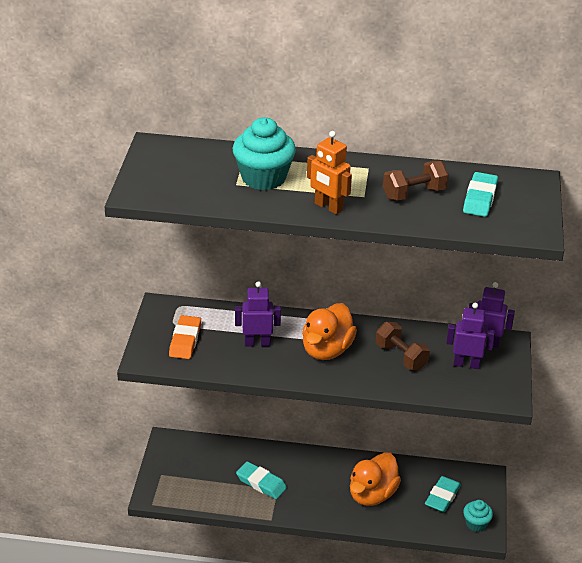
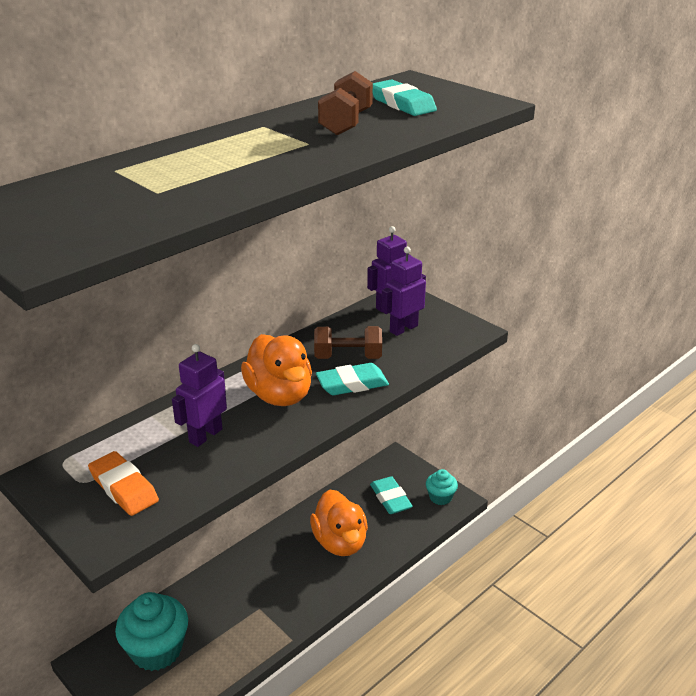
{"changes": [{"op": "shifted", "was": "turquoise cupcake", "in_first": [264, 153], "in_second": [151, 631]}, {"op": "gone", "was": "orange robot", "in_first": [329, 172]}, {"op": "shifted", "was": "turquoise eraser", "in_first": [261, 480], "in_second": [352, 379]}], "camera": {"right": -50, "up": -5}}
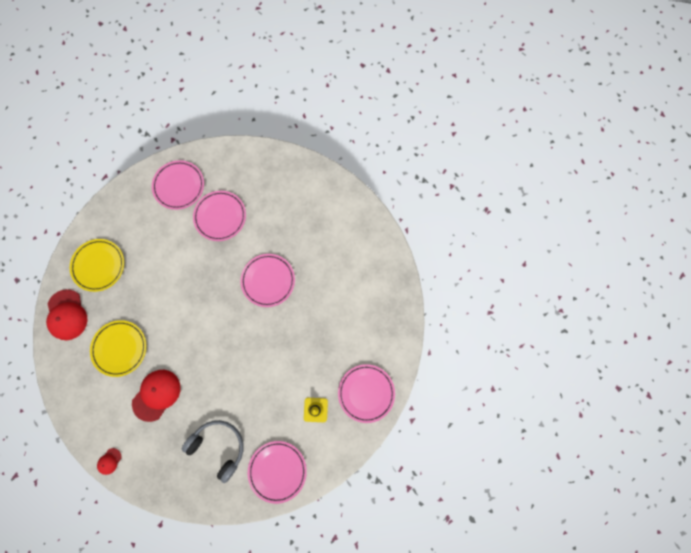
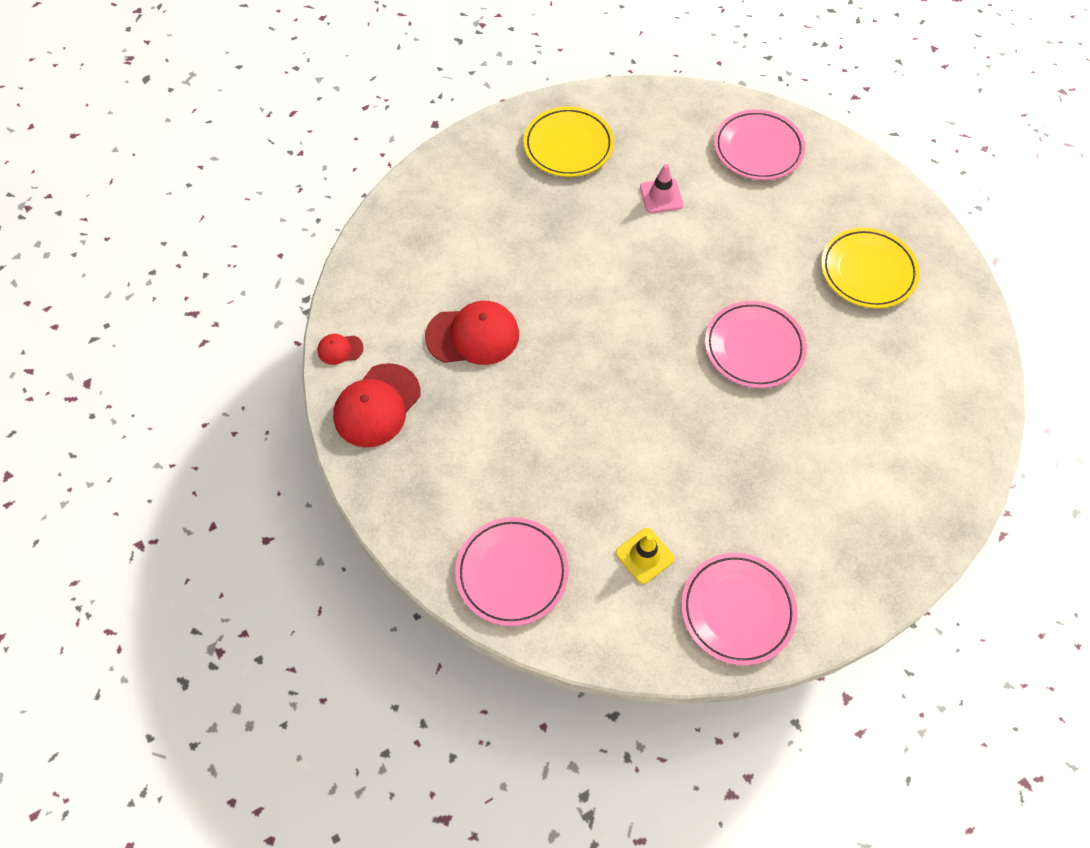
{"changes": [{"op": "gone", "was": "pink plate", "in_first": [219, 216]}, {"op": "shifted", "was": "red cap", "in_first": [66, 314], "in_second": [377, 405]}, {"op": "shifted", "was": "yellow plate", "in_first": [118, 348], "in_second": [870, 268]}, {"op": "gone", "was": "grey headphones", "in_first": [213, 451]}, {"op": "new", "now": "pink traffic cone", "in_second": [661, 188]}], "camera": {"right": 50, "up": -15}}
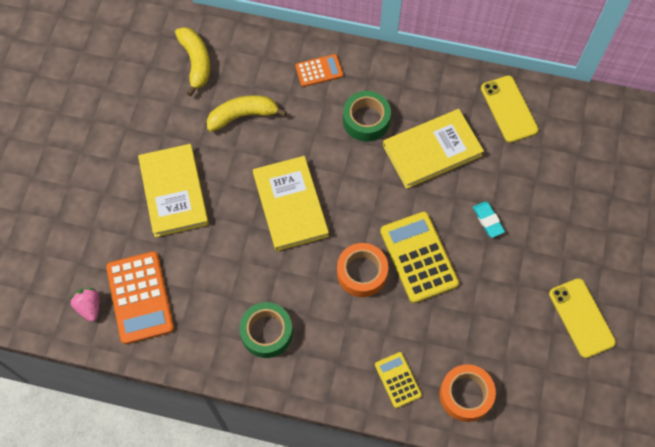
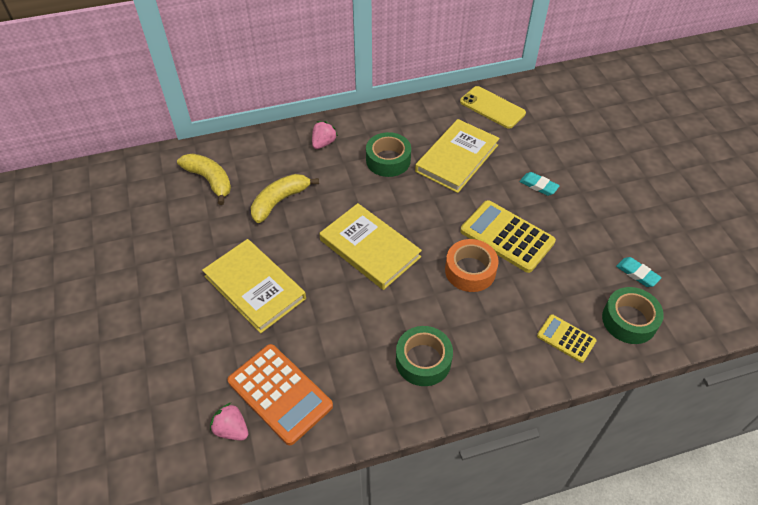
{"changes": [{"op": "swapped", "was": "orange calculator", "now": "pink strawberry", "in_first": [319, 70], "in_second": [325, 135]}, {"op": "gone", "was": "yellow phone", "in_first": [582, 318]}, {"op": "repainted", "was": "orange tape", "now": "green tape", "in_first": [467, 393], "in_second": [633, 315]}, {"op": "new", "now": "turquoise eraser", "in_second": [639, 272]}], "camera": {"right": -30, "up": -15}}
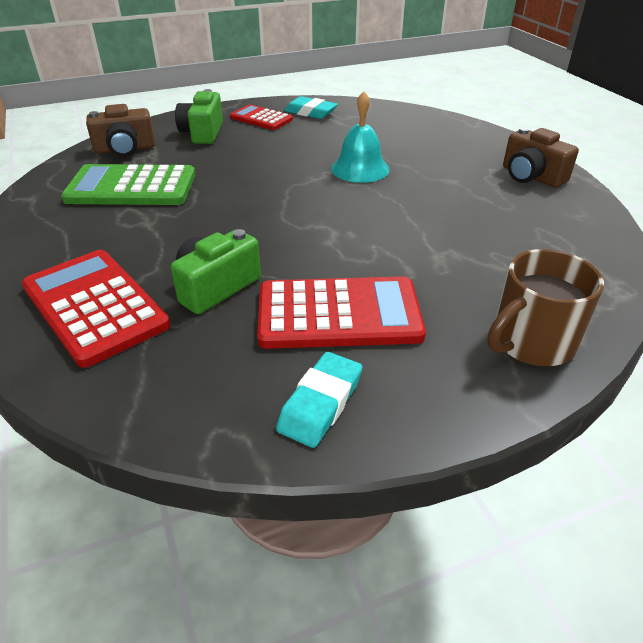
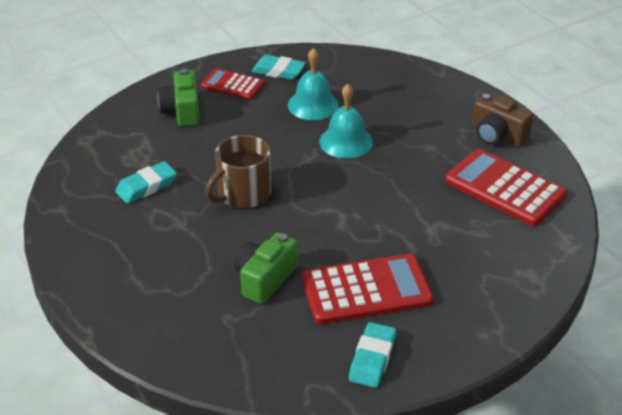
{"changes": [{"op": "gone", "was": "brown camera", "in_first": [120, 130]}, {"op": "swapped", "was": "green calculator", "now": "turquoise eraser", "in_first": [128, 184], "in_second": [146, 182]}, {"op": "shifted", "was": "brown mug", "in_first": [545, 307], "in_second": [238, 171]}, {"op": "shifted", "was": "red calculator", "in_first": [95, 309], "in_second": [506, 187]}, {"op": "new", "now": "turquoise bell", "in_second": [313, 84]}], "camera": {"right": -10, "up": 0}}
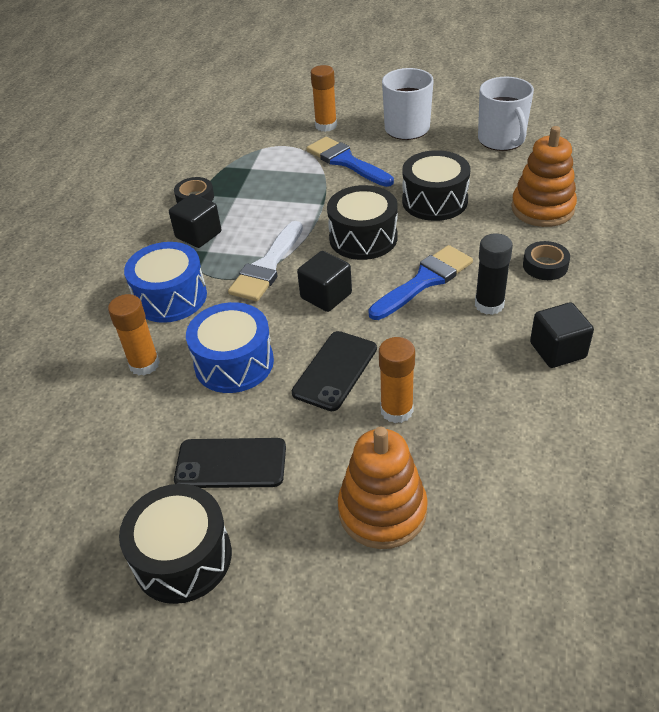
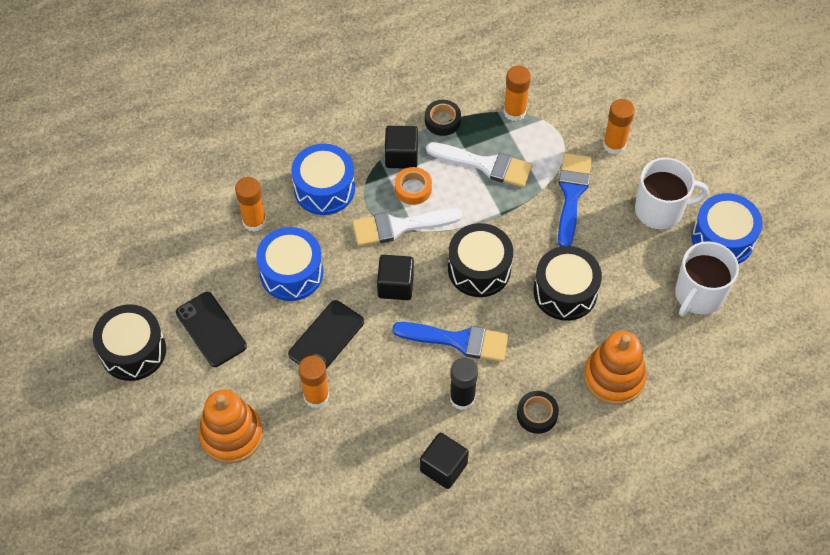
{"changes": [{"op": "rotated", "was": "black phone", "in_first": [334, 371], "in_second": [326, 334], "clockwise": -45}, {"op": "new", "now": "orange glue stick", "in_second": [517, 93]}, {"op": "new", "now": "white brush", "in_second": [479, 164]}, {"op": "new", "now": "orange tape", "in_second": [413, 186]}, {"op": "new", "now": "blue drum", "in_second": [727, 228]}], "camera": {"right": 50, "up": 15}}
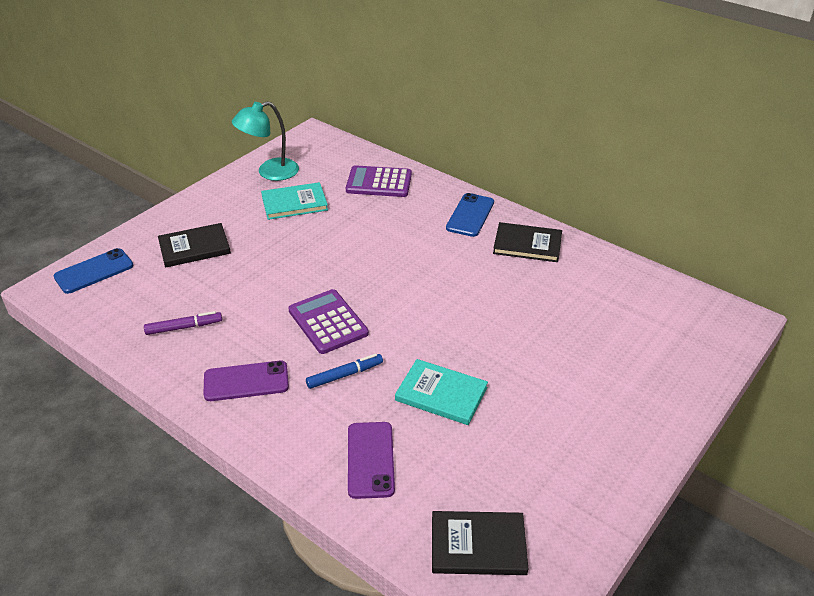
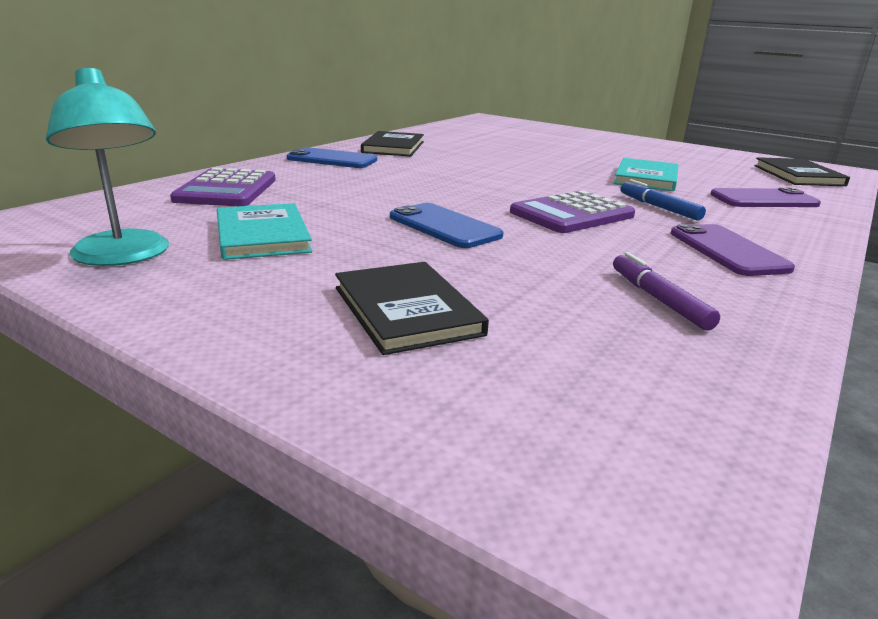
{"changes": [{"op": "shifted", "was": "blue phone", "in_first": [93, 271], "in_second": [446, 225]}], "camera": {"right": -95, "up": -15}}
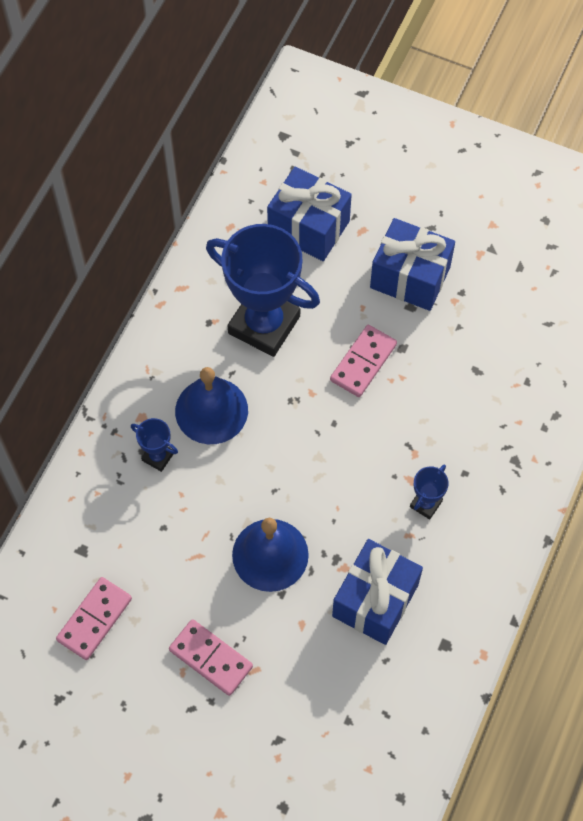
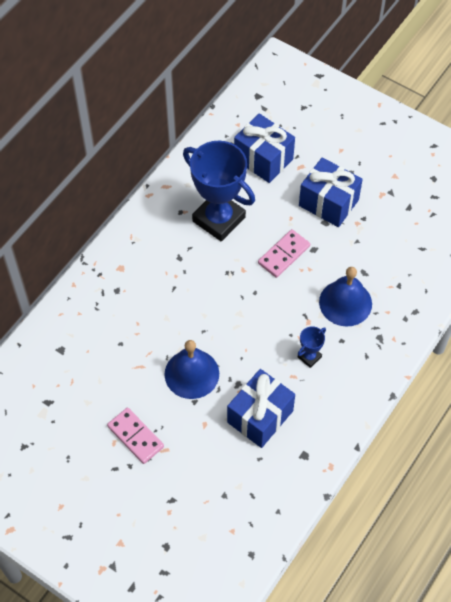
{"changes": [{"op": "shifted", "was": "blue bell", "in_first": [211, 405], "in_second": [345, 296]}, {"op": "gone", "was": "blue trophy", "in_first": [154, 445]}, {"op": "gone", "was": "pink domino", "in_first": [94, 618]}], "camera": {"right": 10, "up": -5}}
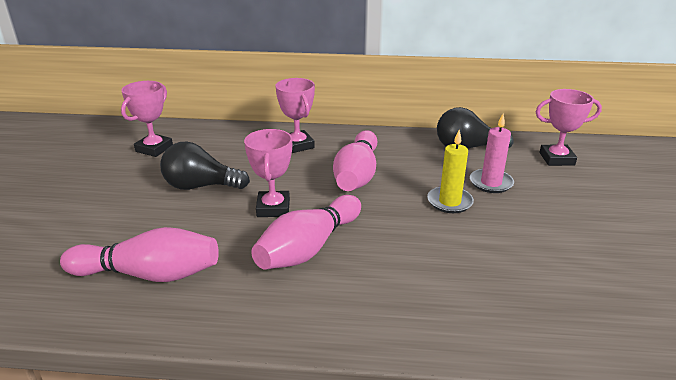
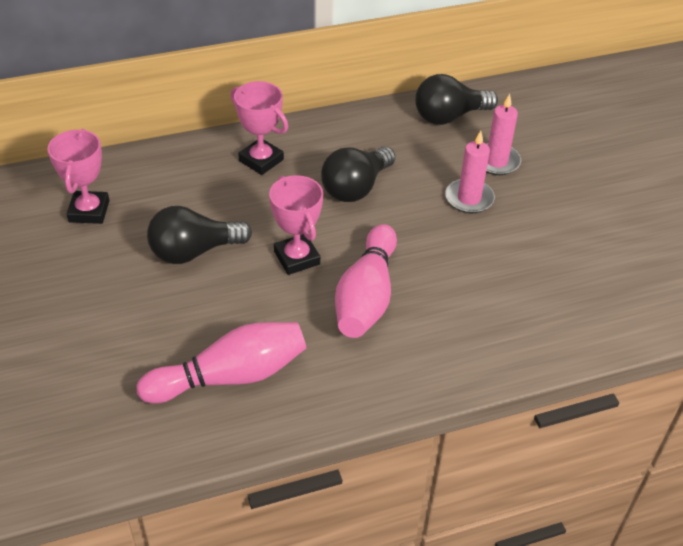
{"changes": [{"op": "gone", "was": "pink trophy", "in_first": [568, 127]}, {"op": "swapped", "was": "pink bowling pin", "now": "black light bulb", "in_first": [355, 160], "in_second": [358, 174]}, {"op": "repainted", "was": "yellow candle", "now": "pink candle", "in_first": [450, 171], "in_second": [470, 172]}], "camera": {"right": -25, "up": 15}}
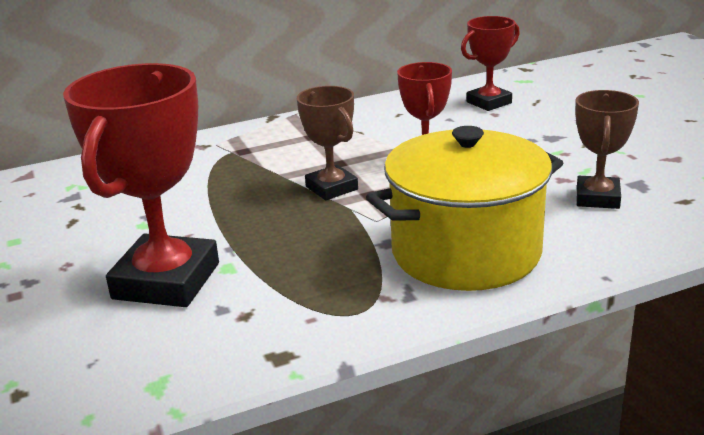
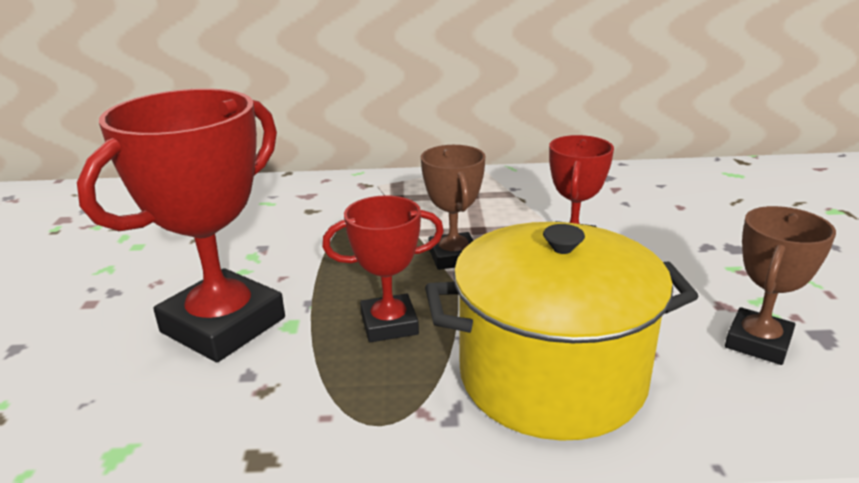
{"changes": [{"op": "shifted", "was": "red trophy", "in_first": [490, 63], "in_second": [383, 268]}], "camera": {"right": 20, "up": 0}}
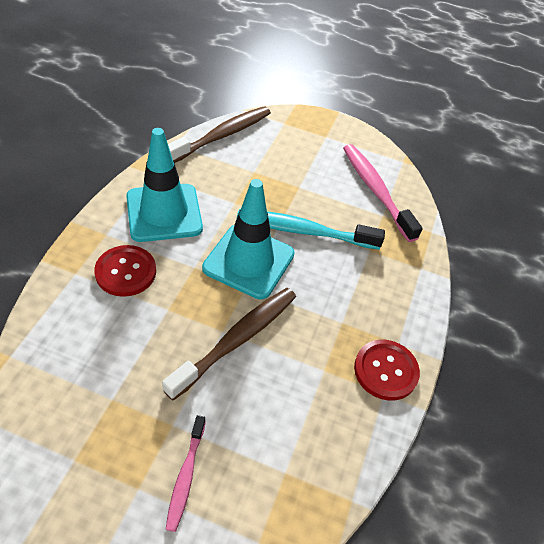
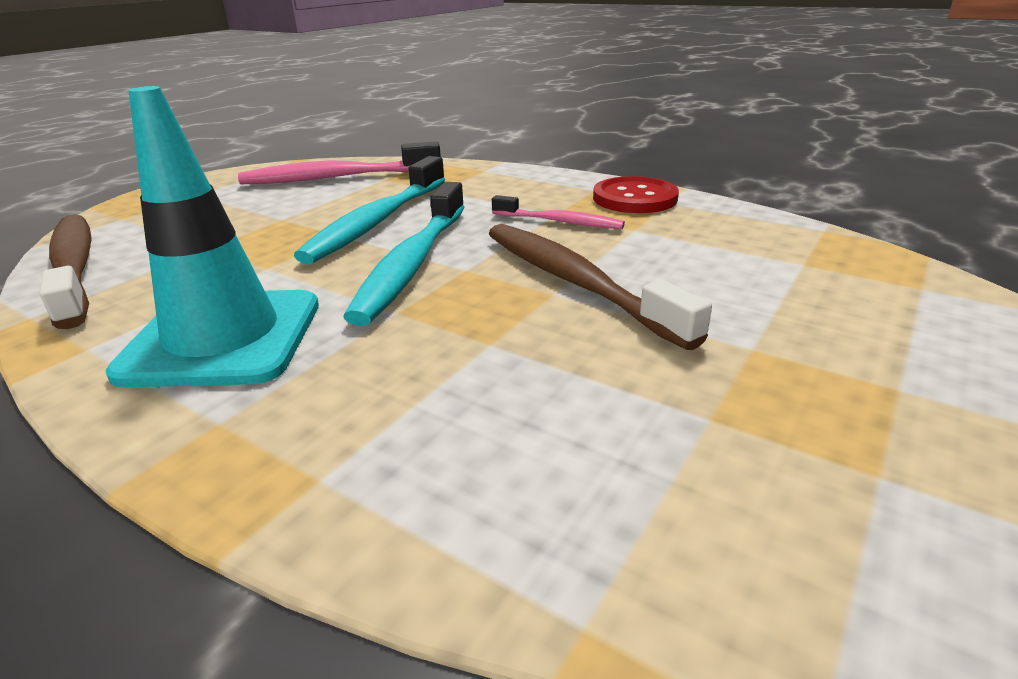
{"changes": [{"op": "swapped", "was": "turquoise traffic cone", "now": "turquoise toothbrush", "in_first": [248, 239], "in_second": [404, 254]}, {"op": "gone", "was": "red button", "in_first": [125, 271]}, {"op": "shifted", "was": "pink toothbrush", "in_first": [186, 473], "in_second": [558, 212]}], "camera": {"right": -70, "up": -20}}
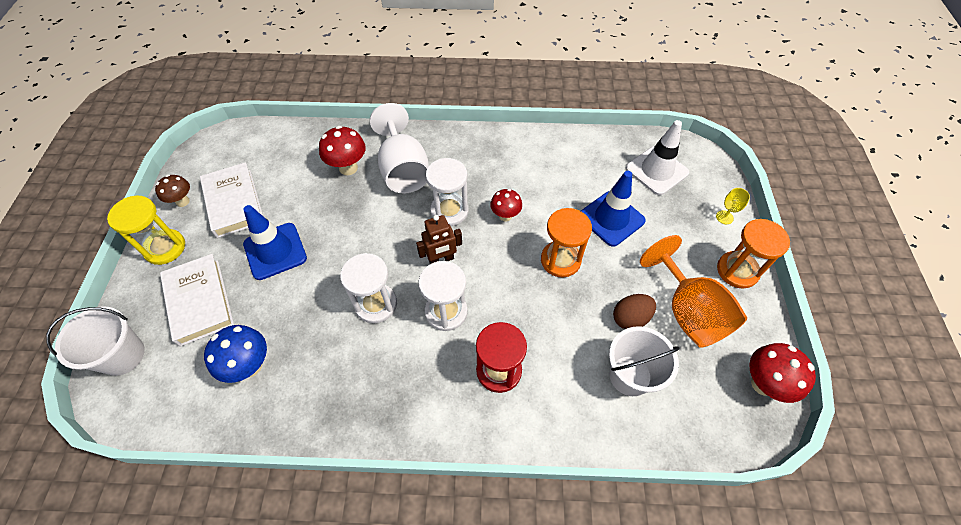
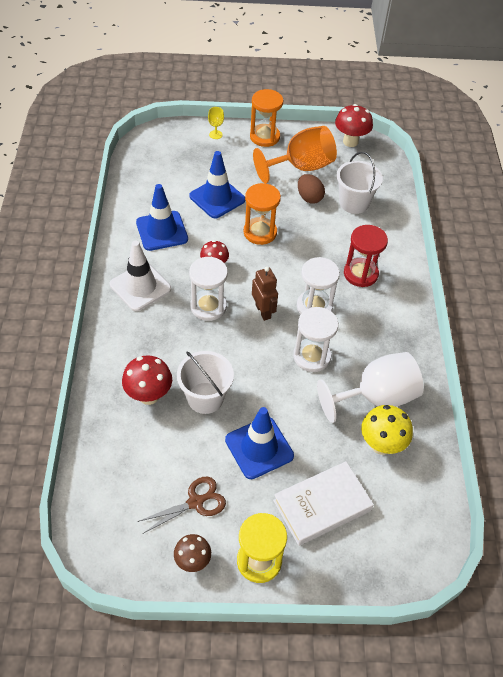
{"changes": [{"op": "shifted", "was": "white goblet", "in_first": [399, 148], "in_second": [370, 387]}, {"op": "shifted", "was": "white traffic cone", "in_first": [658, 157], "in_second": [140, 276]}, {"op": "swapped", "was": "white book", "now": "brown scissors", "in_first": [231, 200], "in_second": [181, 505]}, {"op": "shifted", "was": "white bucket", "in_first": [95, 341], "in_second": [205, 382]}, {"op": "repainted", "was": "blue mushroom", "now": "yellow mushroom", "in_first": [235, 354], "in_second": [387, 430]}, {"op": "new", "now": "blue traffic cone", "in_second": [162, 217]}], "camera": {"right": -95, "up": -5}}
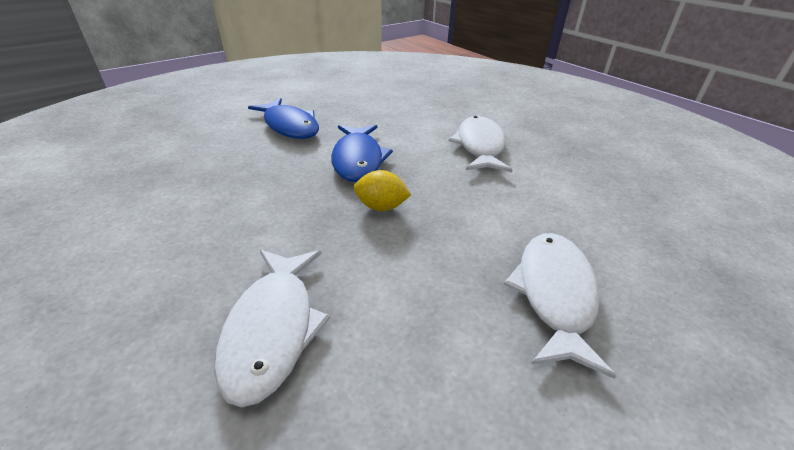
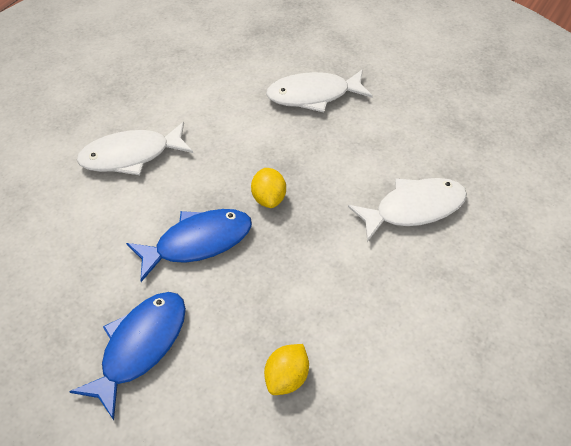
{"changes": [{"op": "new", "now": "yellow lemon", "in_second": [286, 369]}], "camera": {"right": -110, "up": 15}}
